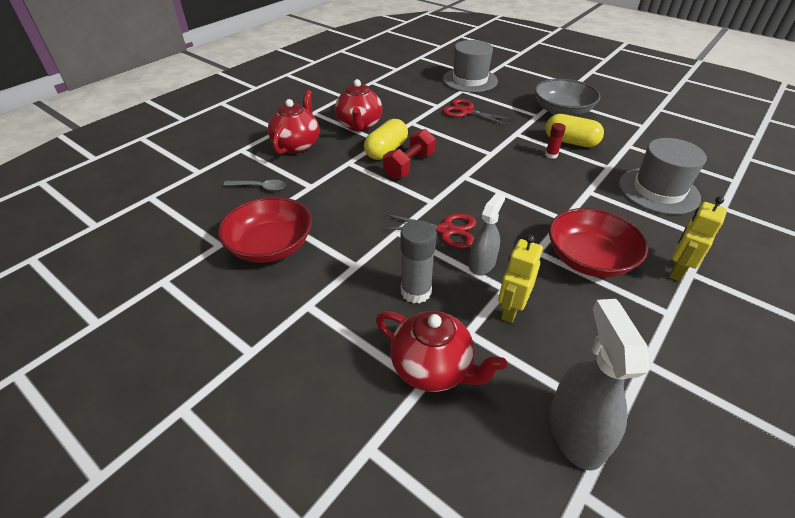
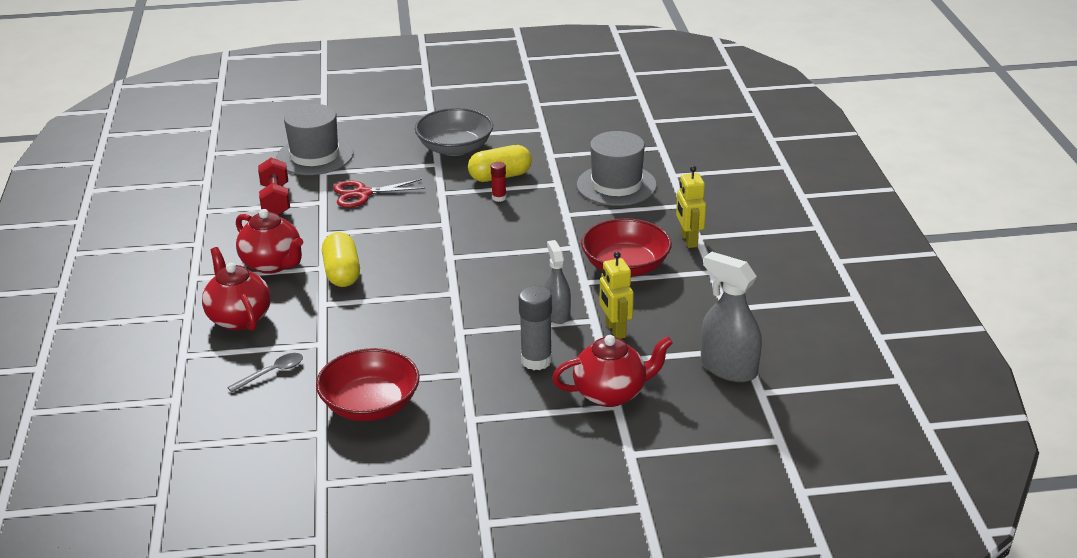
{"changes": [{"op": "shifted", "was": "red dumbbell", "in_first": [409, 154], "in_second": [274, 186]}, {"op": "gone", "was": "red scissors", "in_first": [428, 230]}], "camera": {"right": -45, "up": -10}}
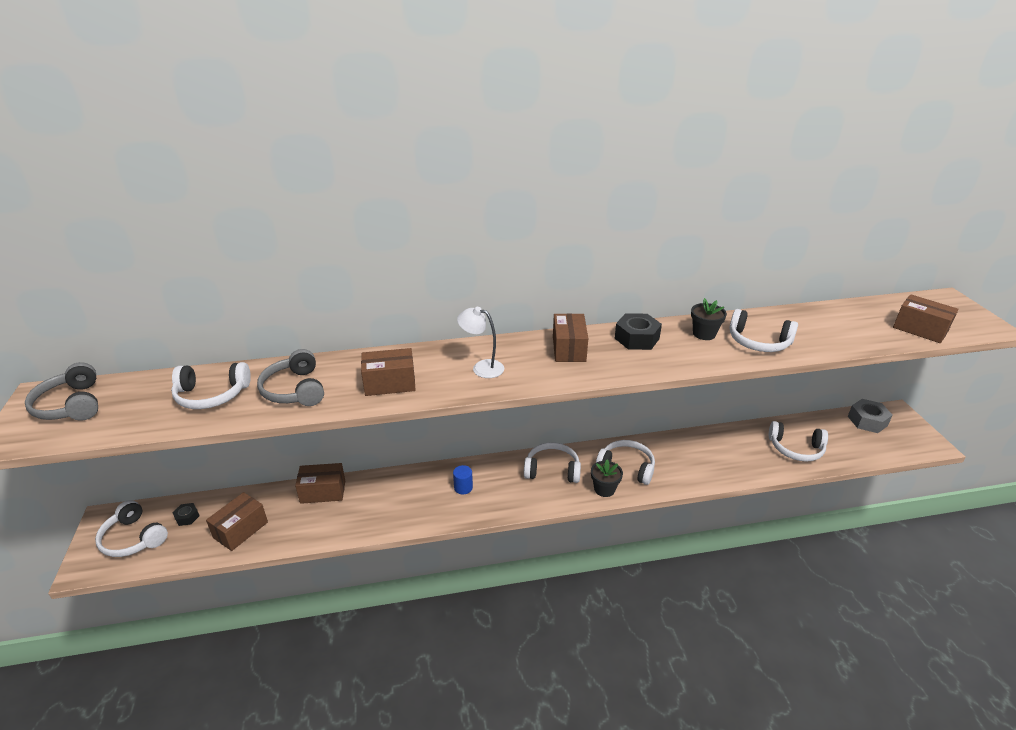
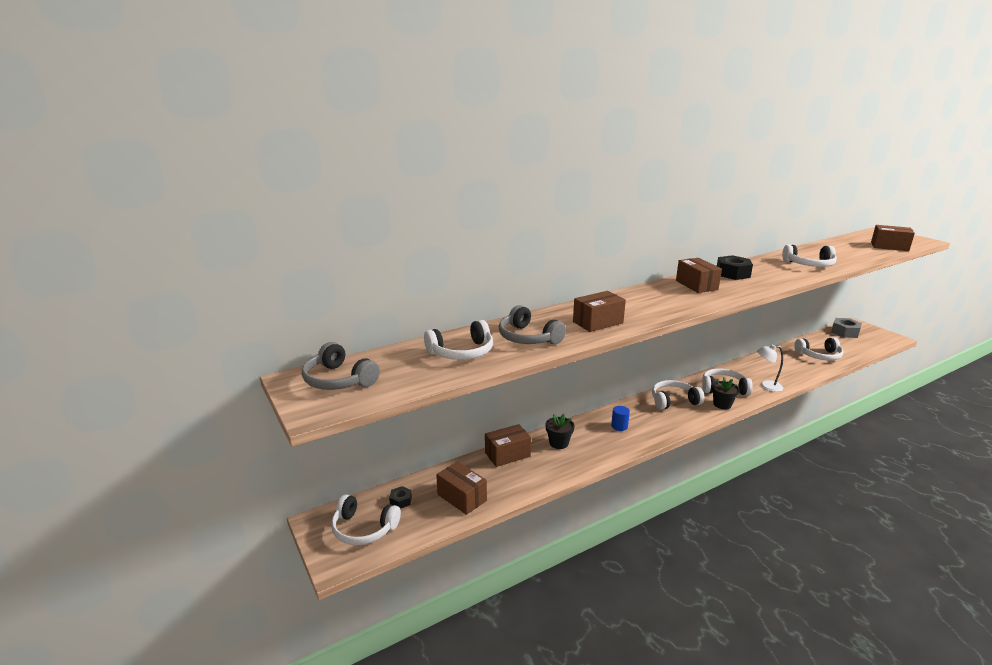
{"changes": [{"op": "shifted", "was": "black flower pot", "in_first": [709, 319], "in_second": [560, 431]}, {"op": "shifted", "was": "white lamp", "in_first": [480, 342], "in_second": [770, 368]}, {"op": "rotated", "was": "brown box", "in_first": [237, 521], "in_second": [461, 488], "clockwise": -60}], "camera": {"right": -20, "up": -10}}
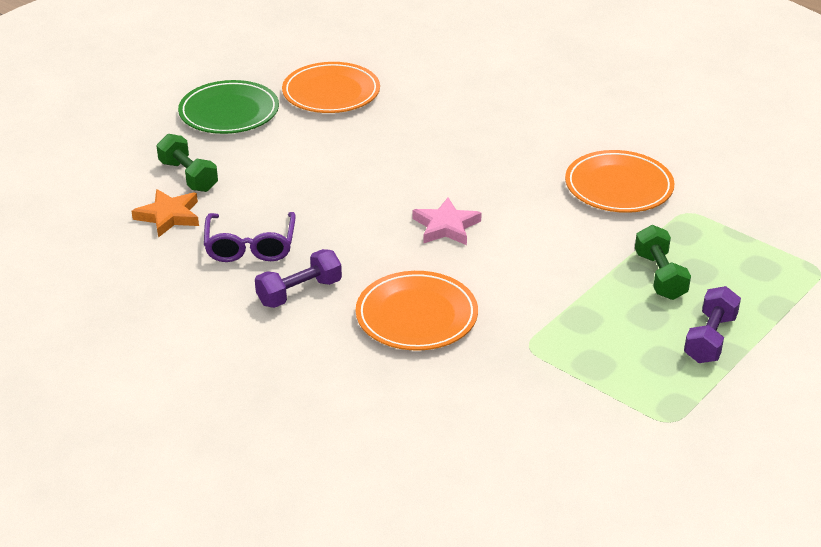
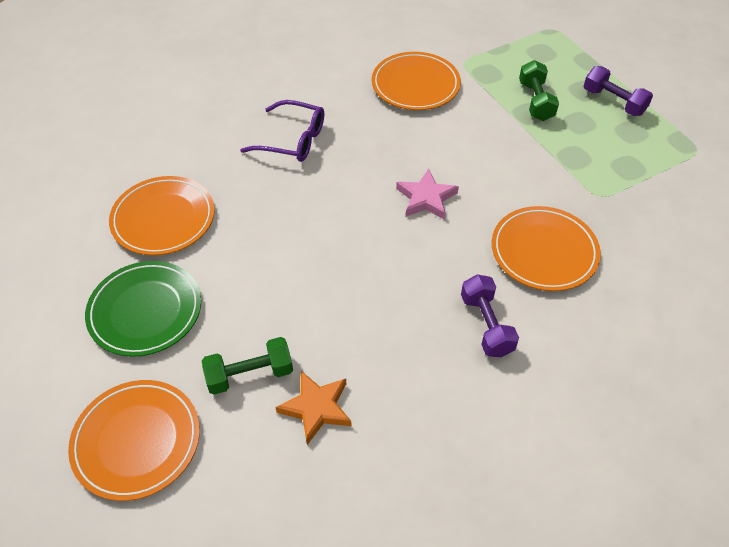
{"changes": [{"op": "shifted", "was": "purple glasses", "in_first": [250, 237], "in_second": [282, 131]}, {"op": "rotated", "was": "green dumbbell", "in_first": [663, 262], "in_second": [539, 90], "clockwise": 75}, {"op": "new", "now": "orange plate", "in_second": [134, 440]}], "camera": {"right": -70, "up": 15}}
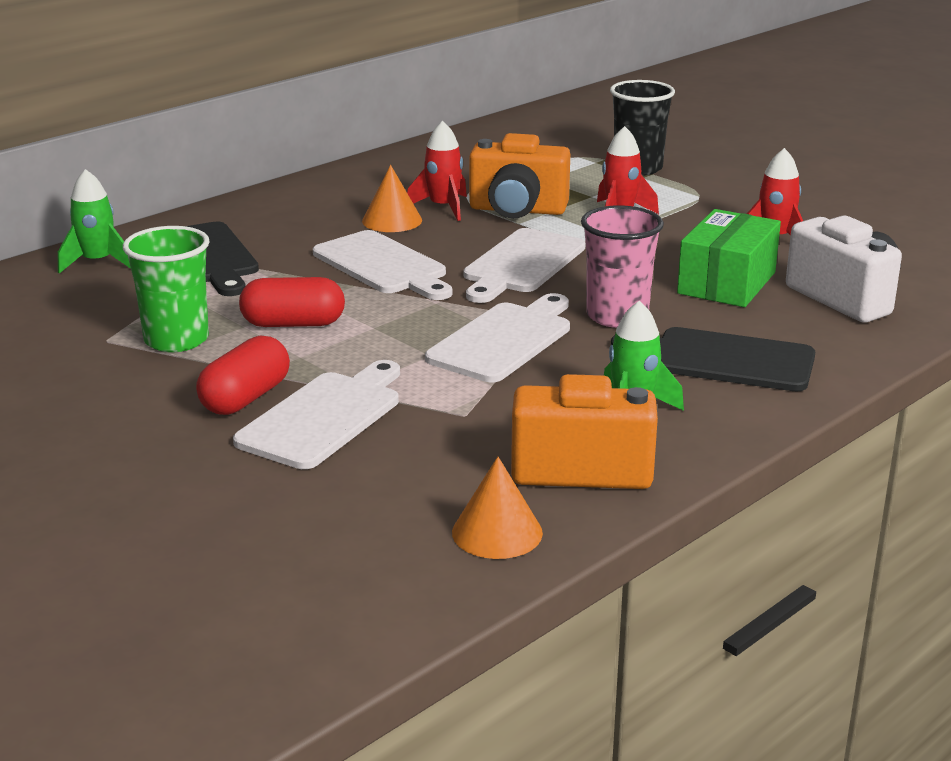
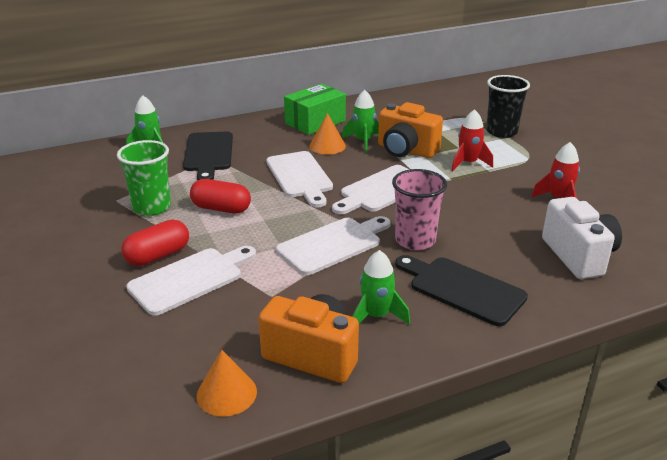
{"changes": [{"op": "repainted", "was": "red rocket", "now": "green rocket", "in_first": [437, 171], "in_second": [360, 121]}, {"op": "shifted", "was": "green box", "in_first": [729, 258], "in_second": [315, 109]}], "camera": {"right": 20, "up": 5}}
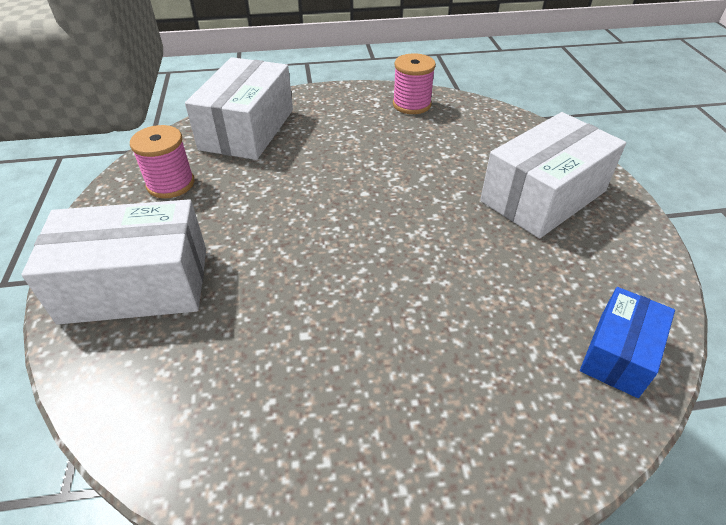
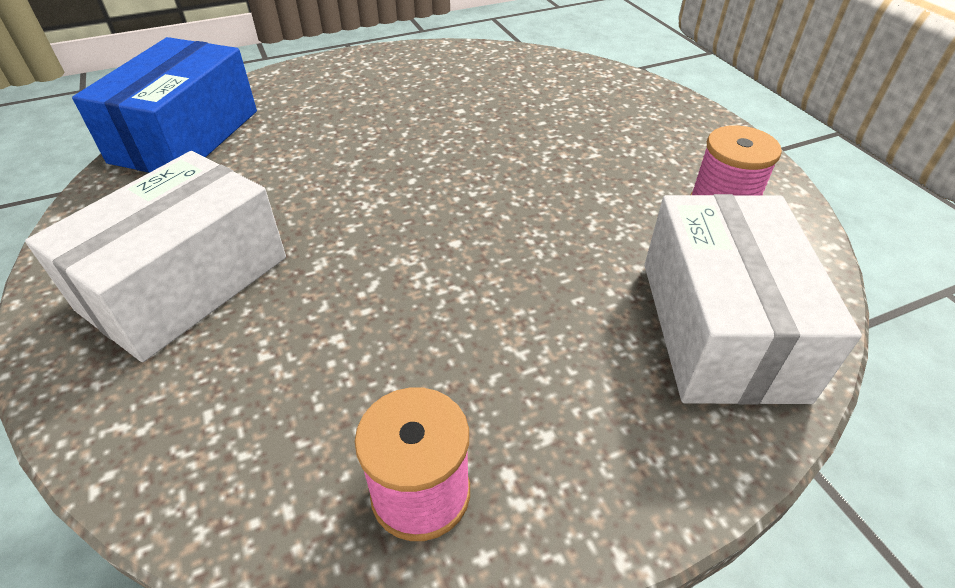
{"changes": [{"op": "gone", "was": "white box", "in_first": [114, 262]}, {"op": "scaled", "was": "blue box", "in_first": [627, 342], "in_second": [164, 105], "ratio": 1.74}], "camera": {"right": 165, "up": 0}}
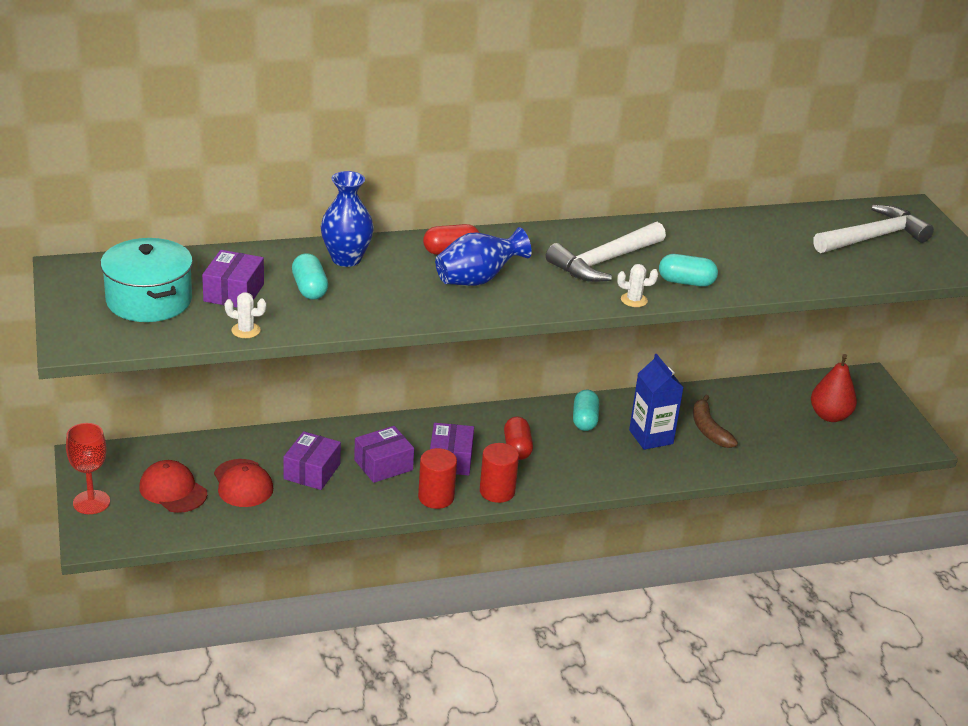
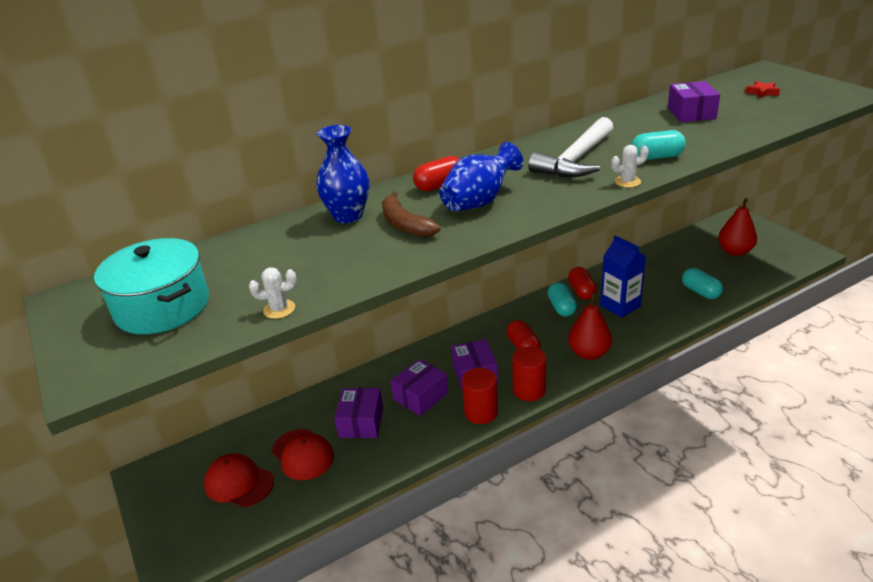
{"changes": [{"op": "swapped", "was": "white hammer", "now": "red star", "in_first": [873, 229], "in_second": [762, 89]}, {"op": "shifted", "was": "purple box", "in_first": [233, 279], "in_second": [694, 101]}, {"op": "shifted", "was": "turquoise capsule", "in_first": [310, 276], "in_second": [702, 283]}, {"op": "shifted", "was": "brown banana", "in_first": [715, 421], "in_second": [411, 214]}, {"op": "gone", "was": "red goblet", "in_first": [88, 468]}, {"op": "new", "now": "red capsule", "in_second": [582, 283]}, {"op": "new", "now": "red pear", "in_second": [590, 326]}], "camera": {"right": -10, "up": 0}}
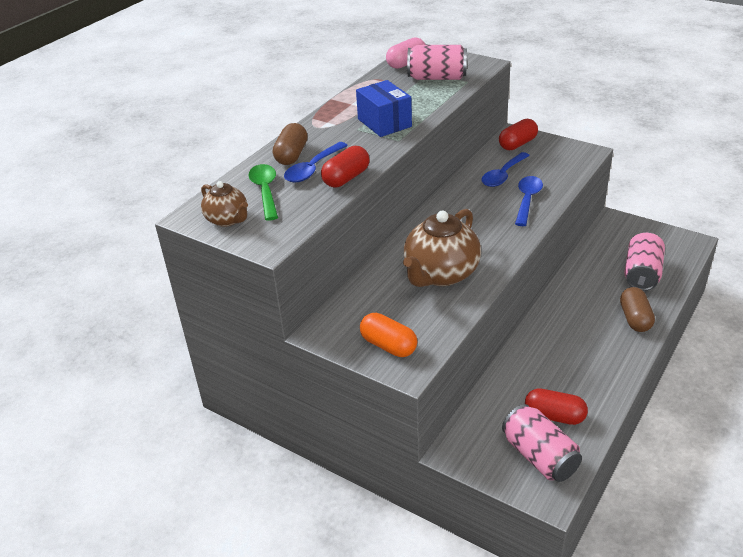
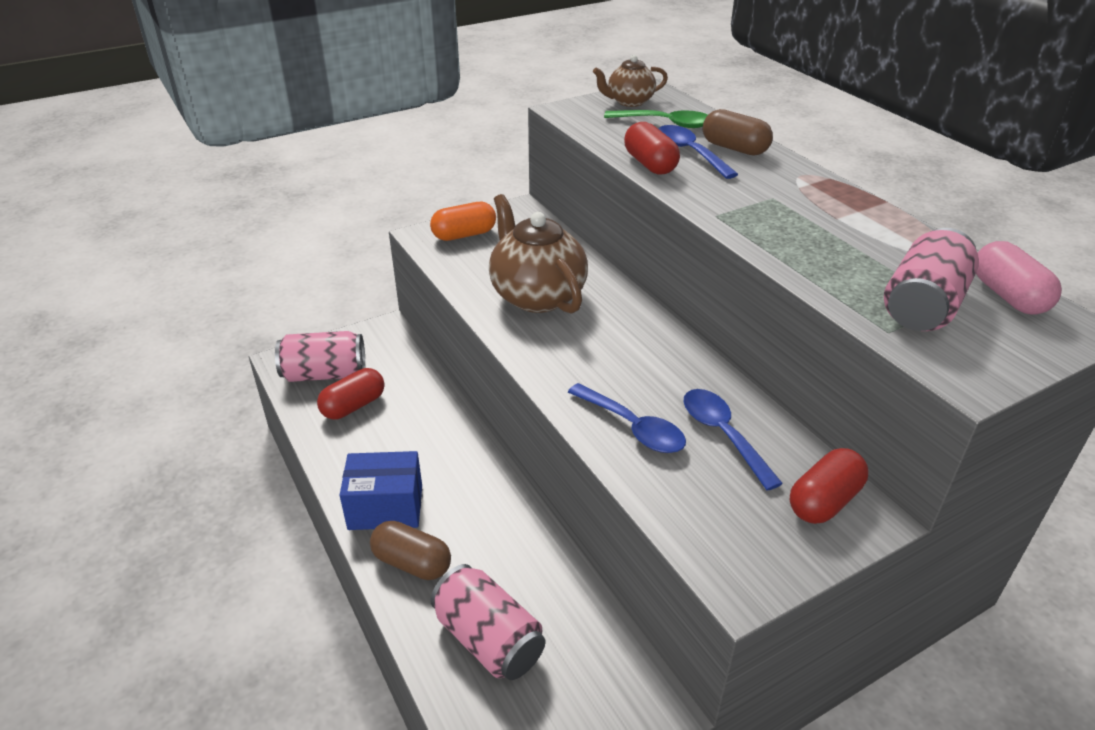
{"changes": [{"op": "shifted", "was": "blue box", "in_first": [384, 108], "in_second": [381, 490]}, {"op": "rotated", "was": "red capsule", "in_first": [518, 134], "in_second": [829, 486], "clockwise": 60}], "camera": {"right": 115, "up": 0}}
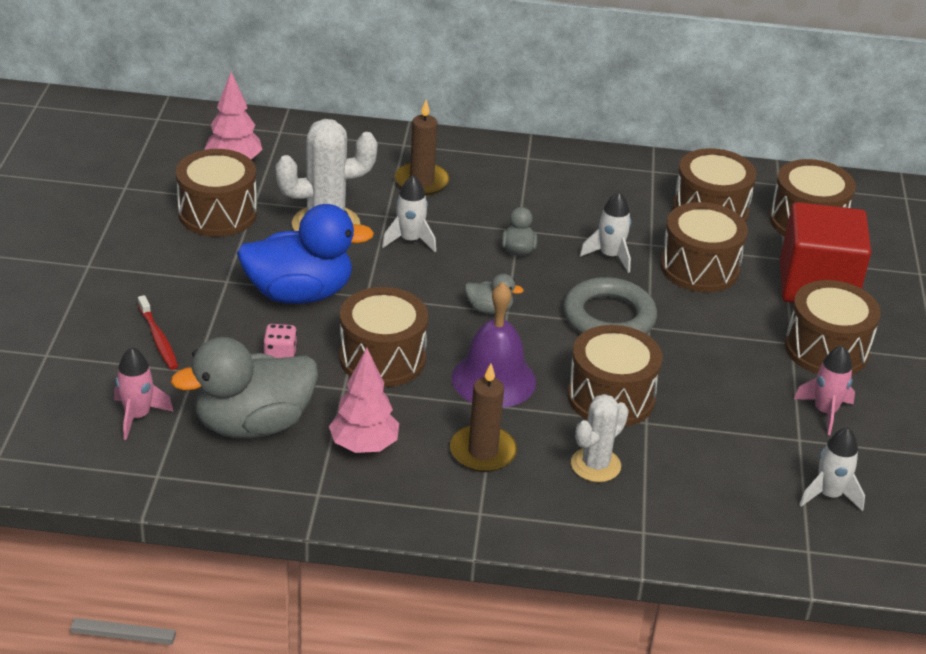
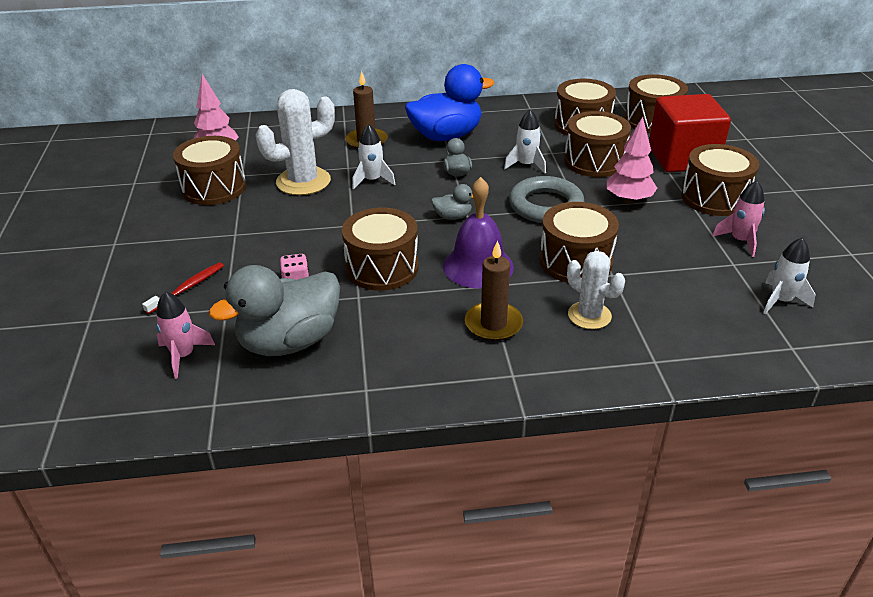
{"changes": [{"op": "shifted", "was": "blue duck", "in_first": [305, 254], "in_second": [449, 102]}, {"op": "rotated", "was": "red toothbrush", "in_first": [158, 332], "in_second": [183, 288], "clockwise": -105}, {"op": "shifted", "was": "pink tree", "in_first": [364, 400], "in_second": [632, 160]}, {"op": "rotated", "was": "white cactus", "in_first": [600, 438], "in_second": [596, 290], "clockwise": -75}], "camera": {"right": -10, "up": 0}}
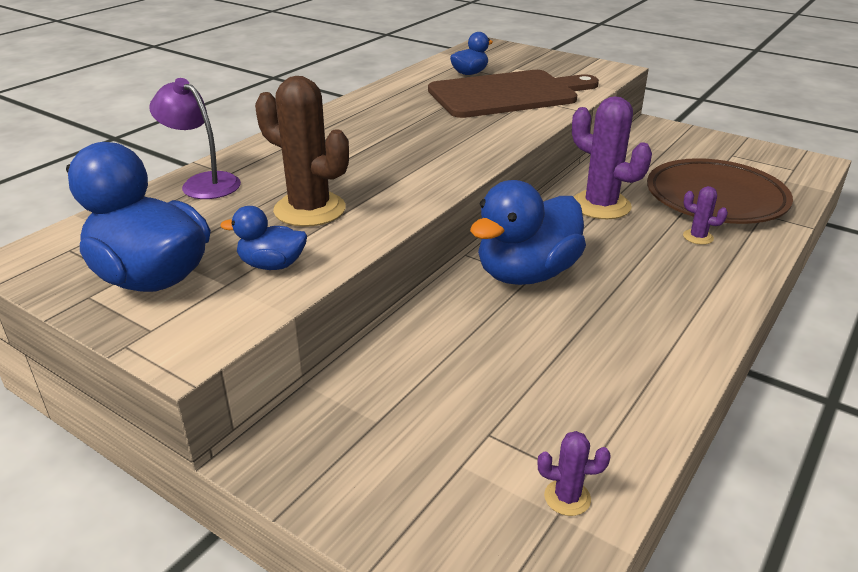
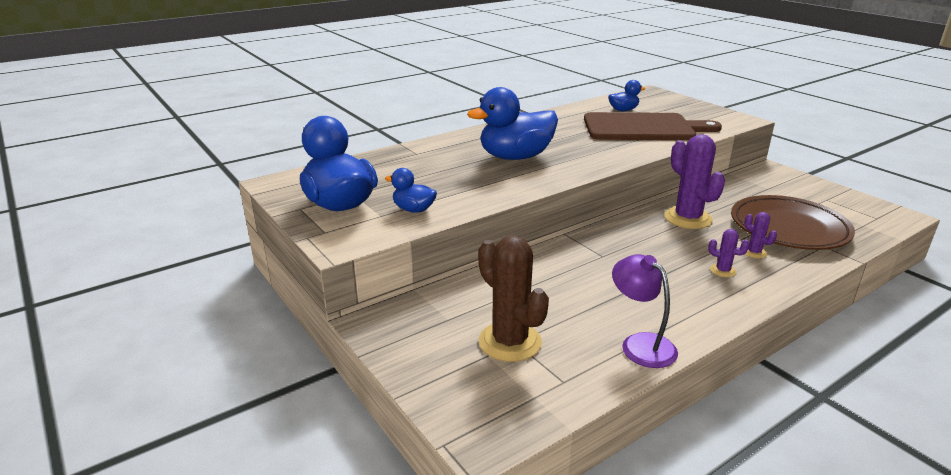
{"changes": [{"op": "shifted", "was": "brown cactus", "in_first": [302, 151], "in_second": [513, 299]}, {"op": "shifted", "was": "purple lamp", "in_first": [195, 138], "in_second": [645, 311]}, {"op": "shifted", "was": "blue duck", "in_first": [528, 232], "in_second": [512, 123]}, {"op": "shifted", "was": "purple cactus", "in_first": [574, 473], "in_second": [728, 253]}], "camera": {"right": 20, "up": -5}}
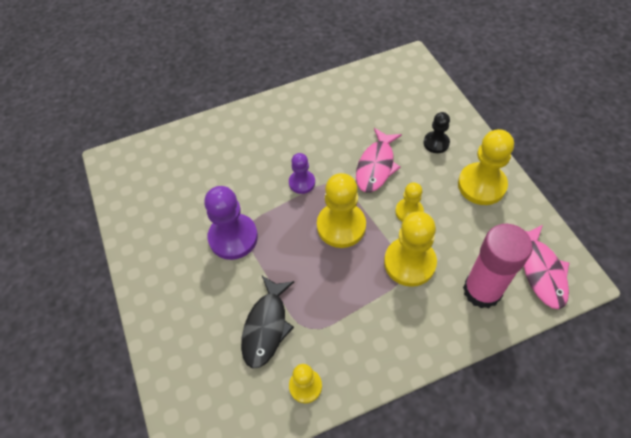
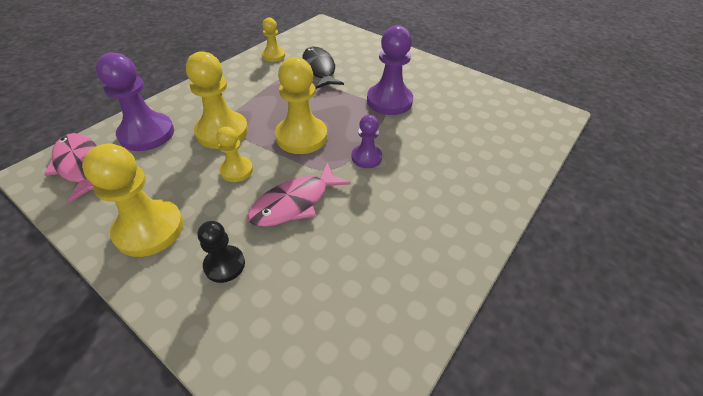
{"changes": [{"op": "rotated", "was": "pink fish", "in_first": [379, 160], "in_second": [299, 194], "clockwise": -120}, {"op": "swapped", "was": "pink glue stick", "now": "purple pawn", "in_first": [497, 266], "in_second": [135, 102]}], "camera": {"right": 145, "up": -10}}
